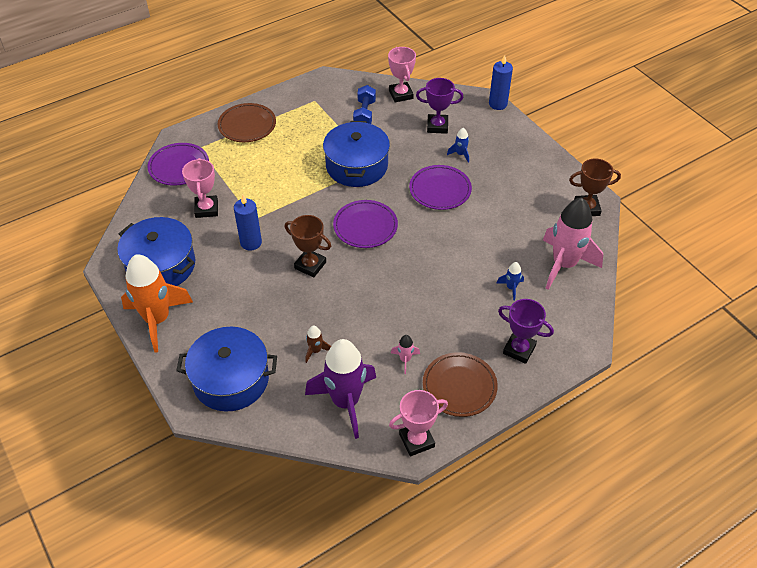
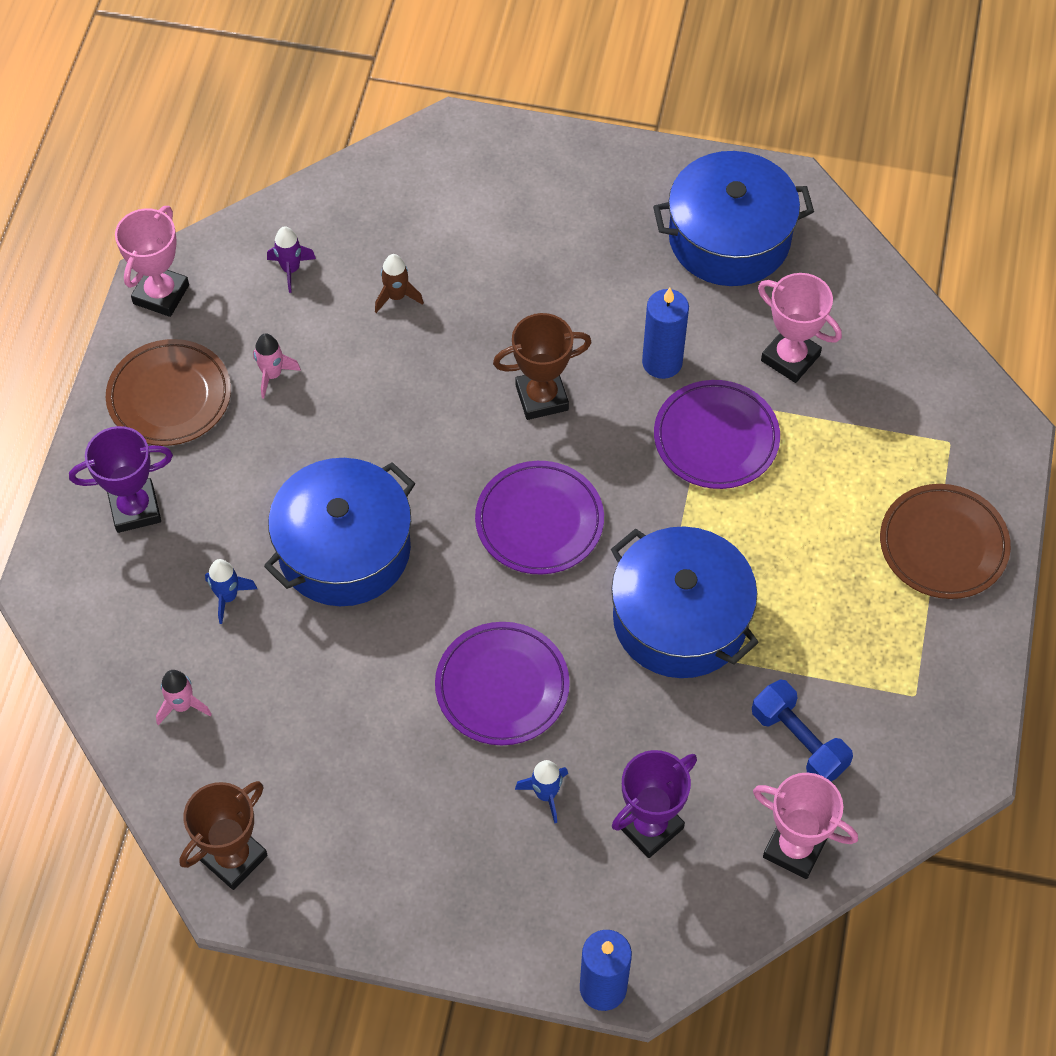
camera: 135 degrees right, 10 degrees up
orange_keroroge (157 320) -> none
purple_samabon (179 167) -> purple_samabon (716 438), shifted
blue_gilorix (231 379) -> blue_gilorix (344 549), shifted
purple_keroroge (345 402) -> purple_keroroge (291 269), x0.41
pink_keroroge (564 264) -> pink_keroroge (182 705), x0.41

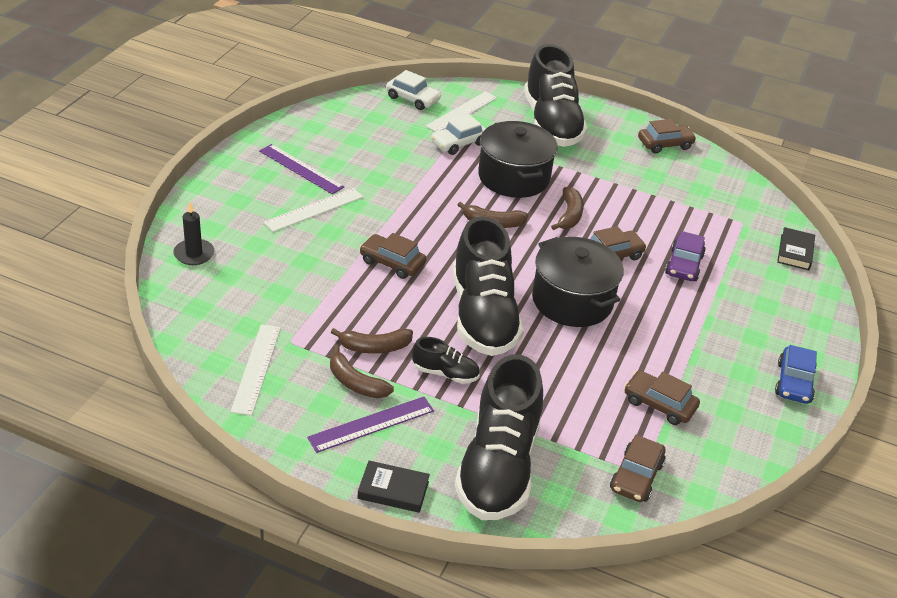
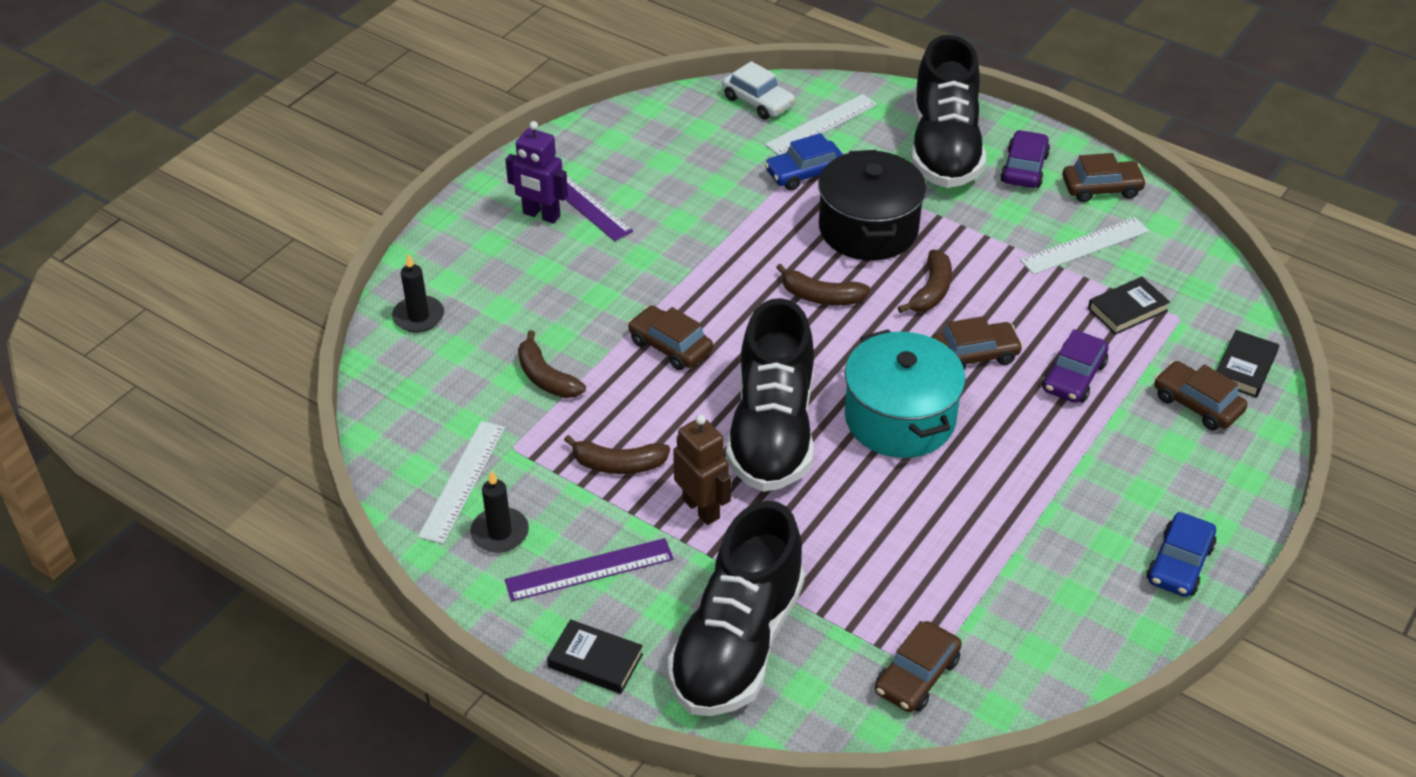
camera: 15 degrees right, 5 degrees up
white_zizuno (314 209) -> white_zizuno (1085 246), shifted
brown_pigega (355 383) -> brown_pigega (546 377), shifted
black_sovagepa (445 373) -> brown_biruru (701 508)
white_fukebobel (458 143) -> blue_fukebobel (804 173)
black_gilorix (572 300) -> turquoise_gilorix (900 418)
brown_fukebobel (659 404) -> brown_fukebobel (1197 404), shifted
none -> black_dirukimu (500 533)
none -> purple_biruru (541 215)
none -> purple_fukebobel (1024 168)
none -> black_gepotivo (1127 310)

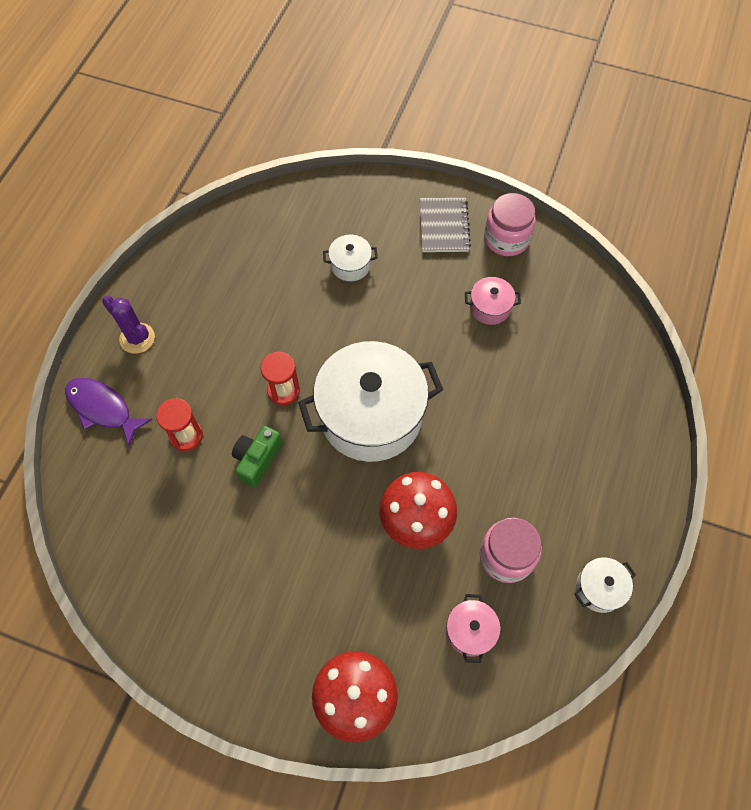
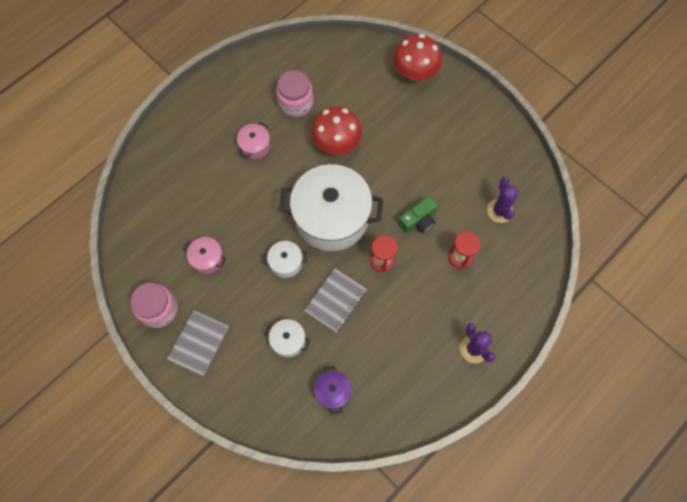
camera: 155 degrees left, 5 degrees up
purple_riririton (103 409) -> none
pink_gilorix (470 631) -> pink_gilorix (255 146), shifted
white_gilorix (599 588) -> white_gilorix (286 263), shifted
none -> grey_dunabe (335 301)
none -> purple_gilorix (333 391)
none -> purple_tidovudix (499 210)

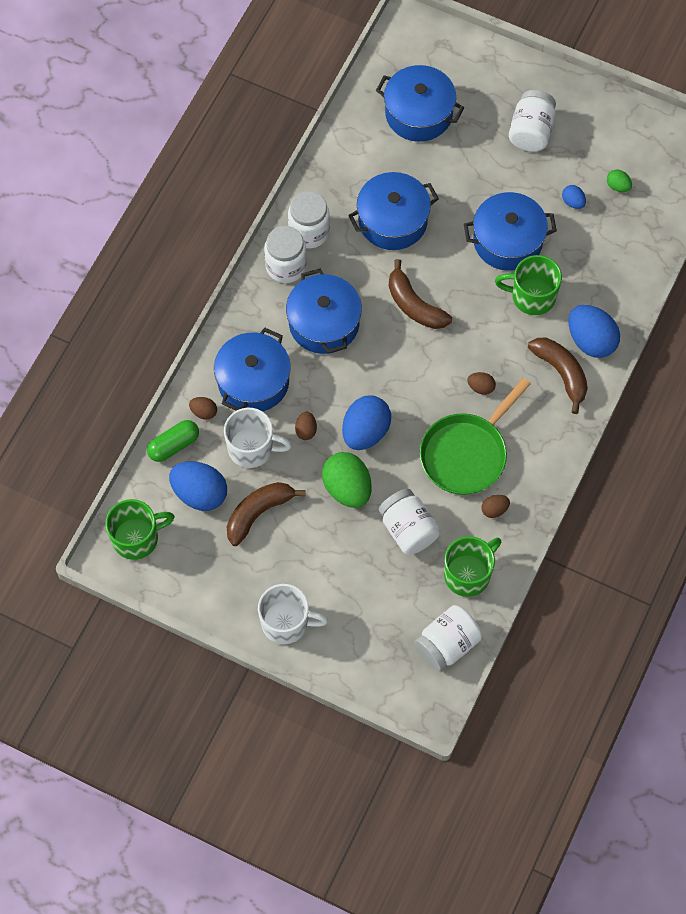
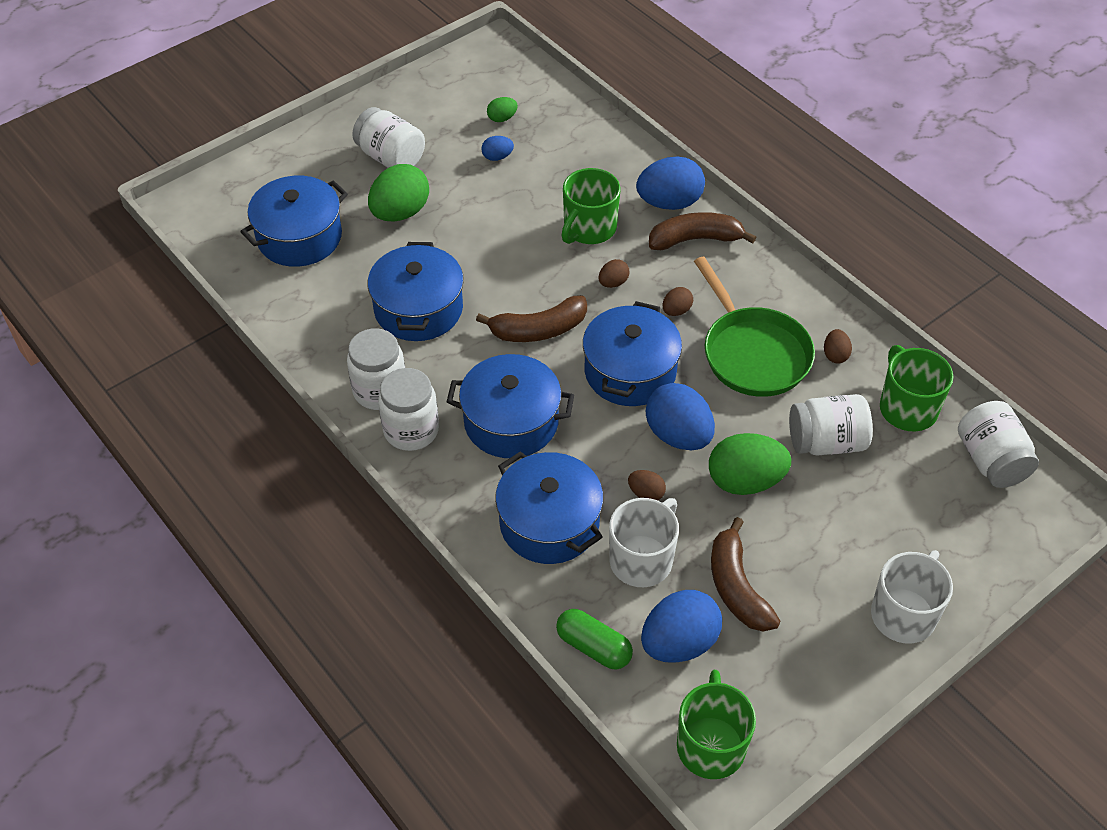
camera: 65 degrees left, 15 degrees down
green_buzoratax (174 445) -> green_buzoratax (593 647), 45 degrees counterclockwise
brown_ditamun (204 412) -> brown_ditamun (613 283), shifted
blue_gilorix (507 241) -> blue_gilorix (630 371), shifted
none -> green_ditamun (400 213)

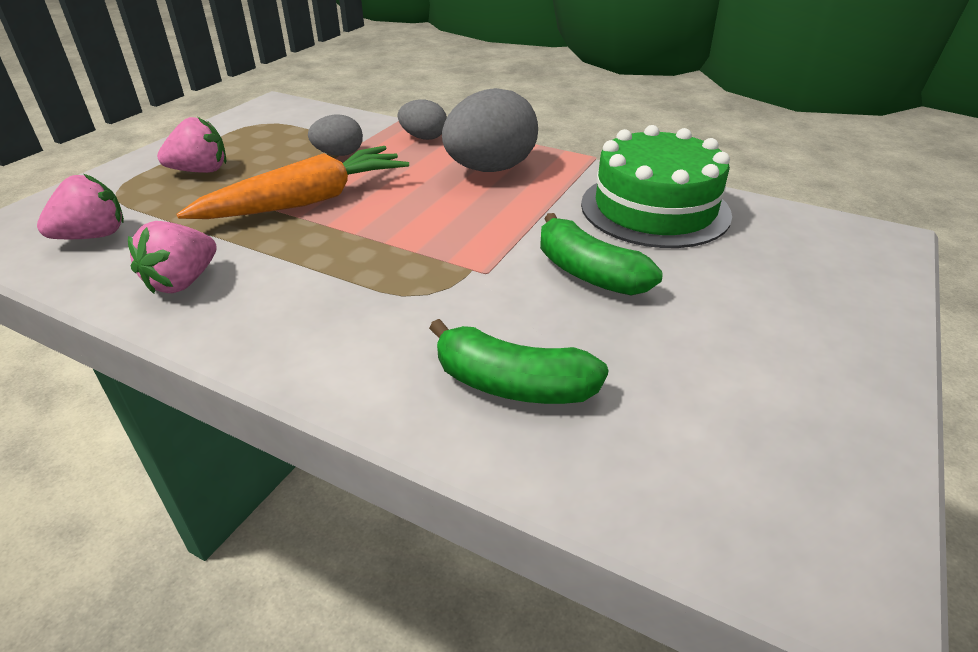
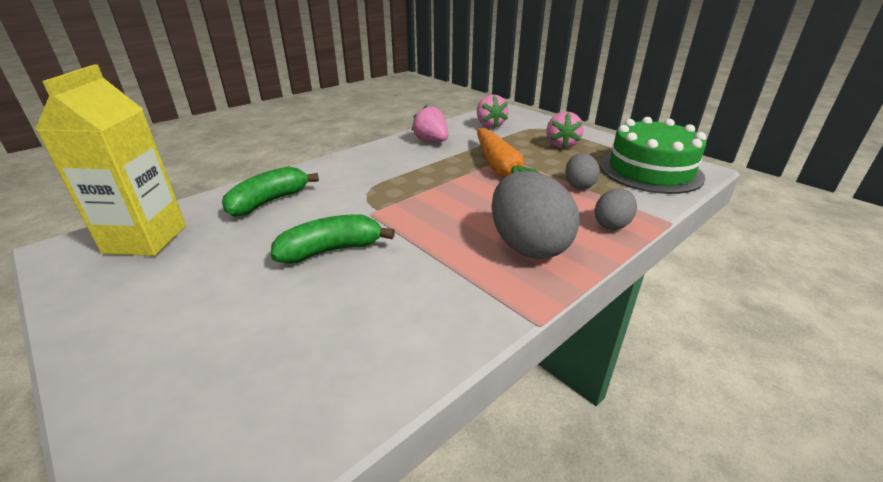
camera: 110 degrees right, 5 degrees down
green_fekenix (655 209) -> green_fekenix (650 171), shifted
none -> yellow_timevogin (145 239)

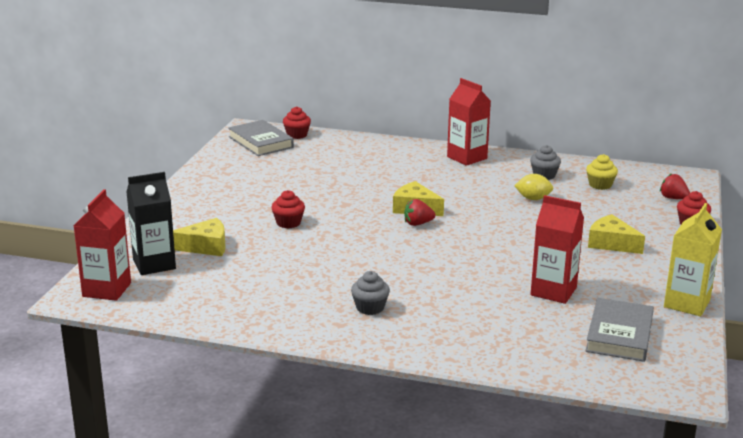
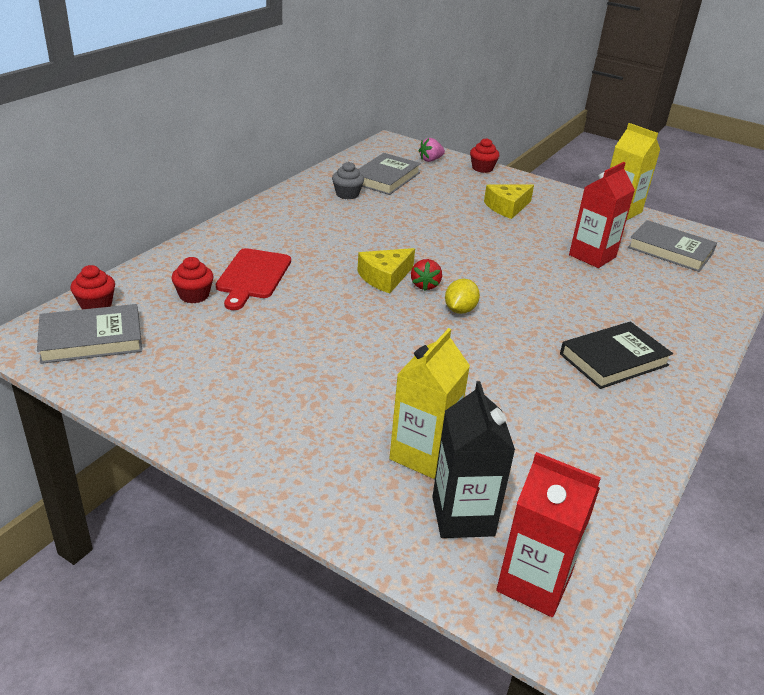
camera: 75 degrees left, 10 degrees up
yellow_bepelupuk (205 246) -> yellow_timevogin (422 454)
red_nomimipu (288 223) -> red_nomimipu (194 295), shifted
grey_nomimipu (370 308) -> black_gepotivo (613 359)
red_timevogin (467 158) -> none
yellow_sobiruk (533 199) -> yellow_sobiruk (460 310), shifted
yellow_nomimipu (600 185) -> grey_gepotivo (385 178)
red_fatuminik (673 198) -> pink_fatuminik (430 160)
none -> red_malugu (253 276)

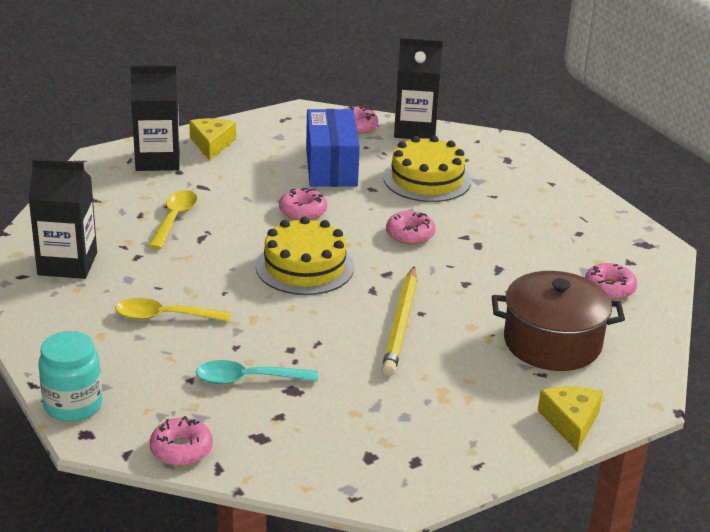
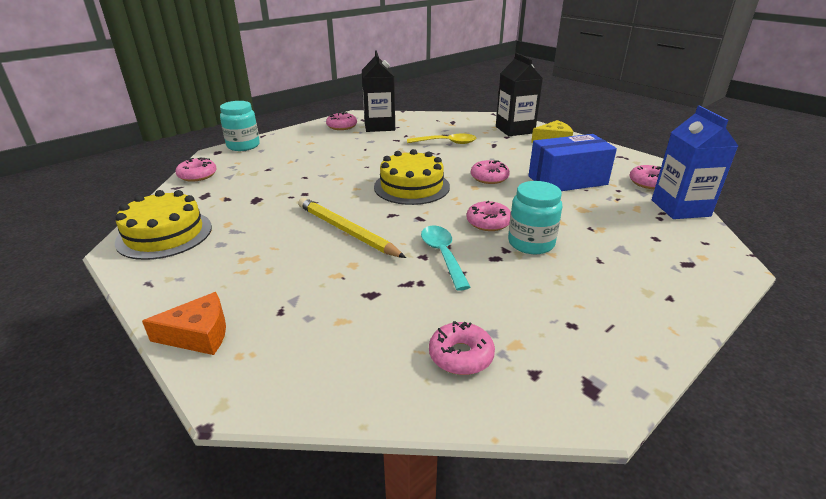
camera: 80 degrees right, 0 degrees up
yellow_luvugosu (164 317) -> none
turquoise_luvugosu (247 379) -> turquoise_luvugosu (442 255), shifted
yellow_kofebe (401 324) -> yellow_kofebe (346 231), 45 degrees clockwise
yellow_fekenix (427 179) -> yellow_fekenix (164 234), shifted
black_timevogin (415 130) -> blue_timevogin (680 208)
brown_gilorix (552 343) -> none
yellow_bepelupuk (570 422) -> orange_bepelupuk (198 334)
none -> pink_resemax (342 126)
none -> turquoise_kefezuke (531 243)

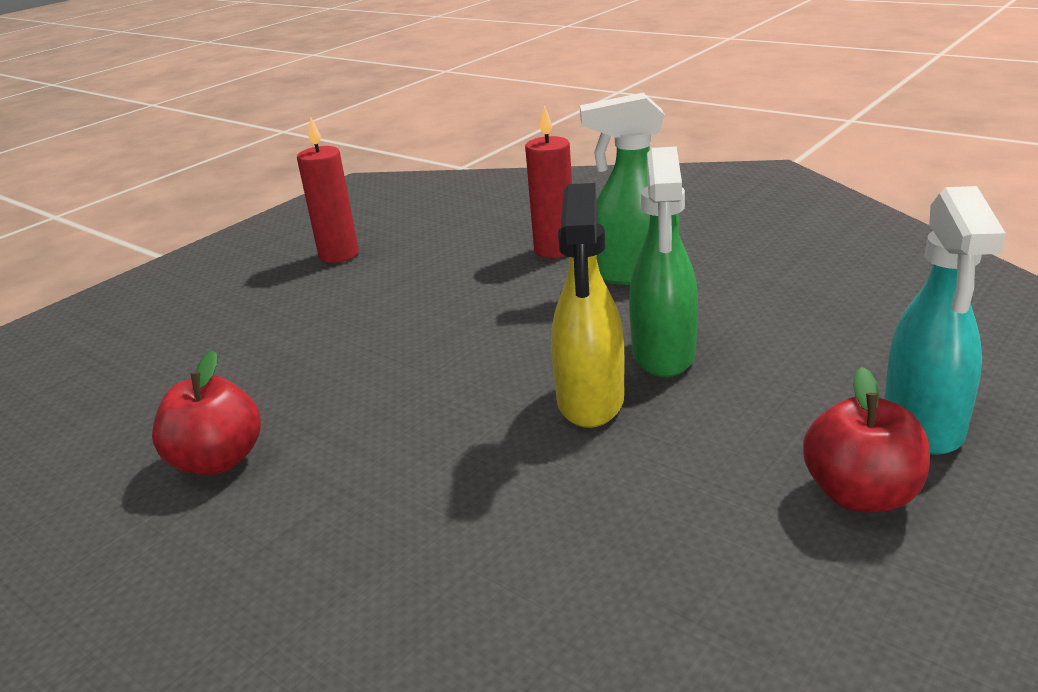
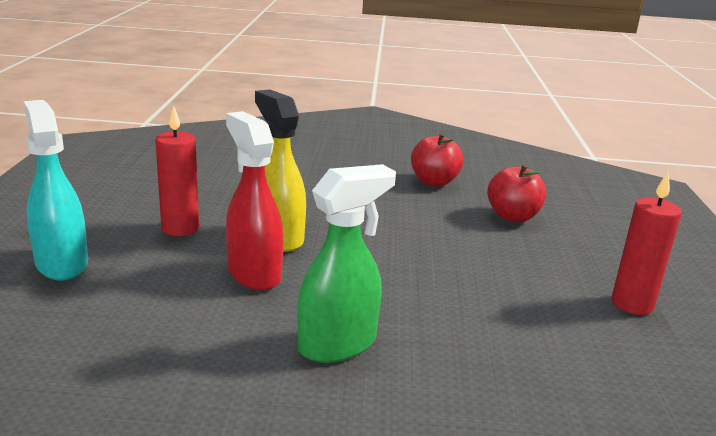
camera: 140 degrees right, 5 degrees down
red_dirukimu (555 250) -> red_dirukimu (180 228), shifted
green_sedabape (663 355) -> red_sedabape (254 273)
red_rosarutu (861 495) -> red_rosarutu (512 216), shifted

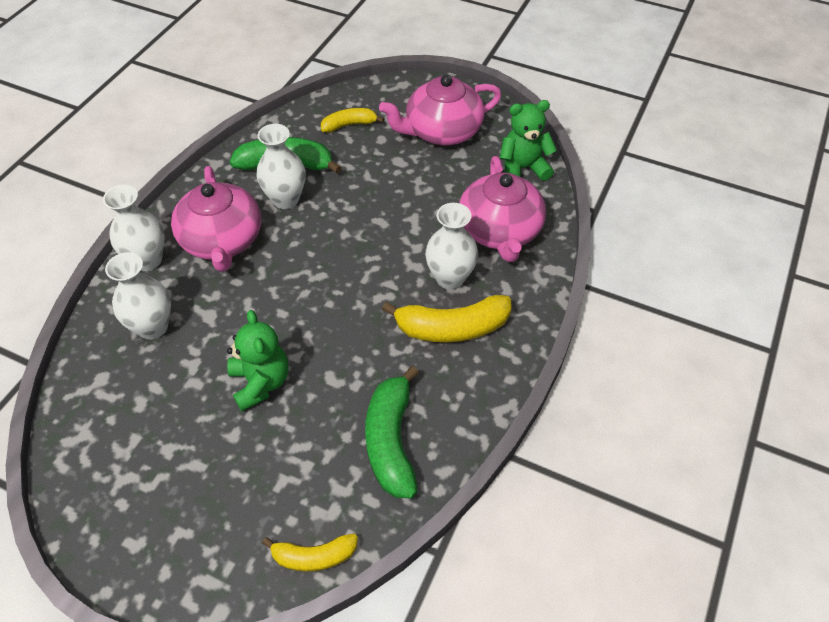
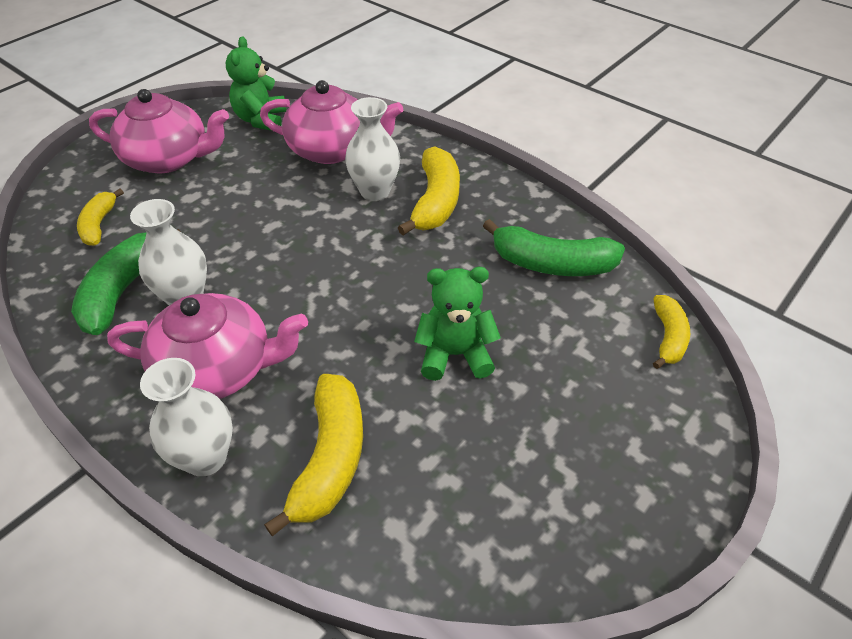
camera: 75 degrees left, 5 degrees down
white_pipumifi (153 327) -> yellow_pigega (330 458)
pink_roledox (442 131) -> pink_roledox (169 158), 75 degrees counterclockwise

